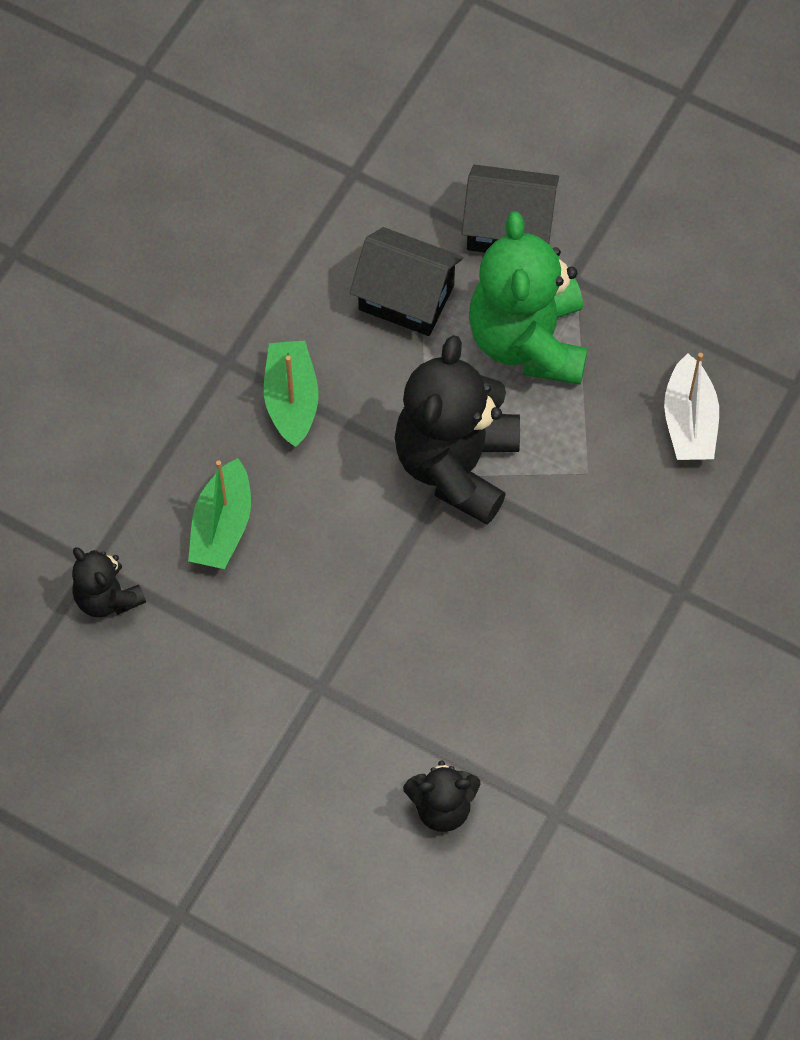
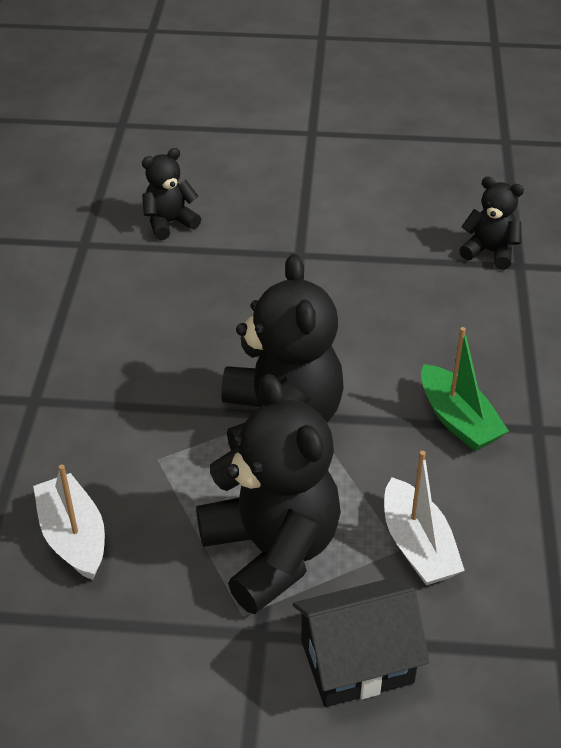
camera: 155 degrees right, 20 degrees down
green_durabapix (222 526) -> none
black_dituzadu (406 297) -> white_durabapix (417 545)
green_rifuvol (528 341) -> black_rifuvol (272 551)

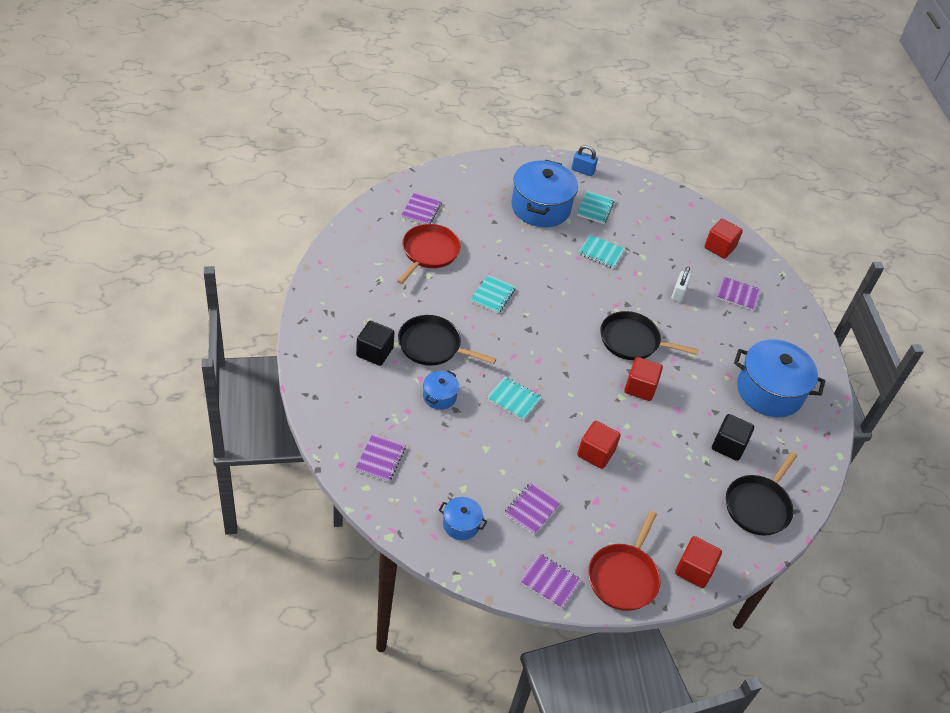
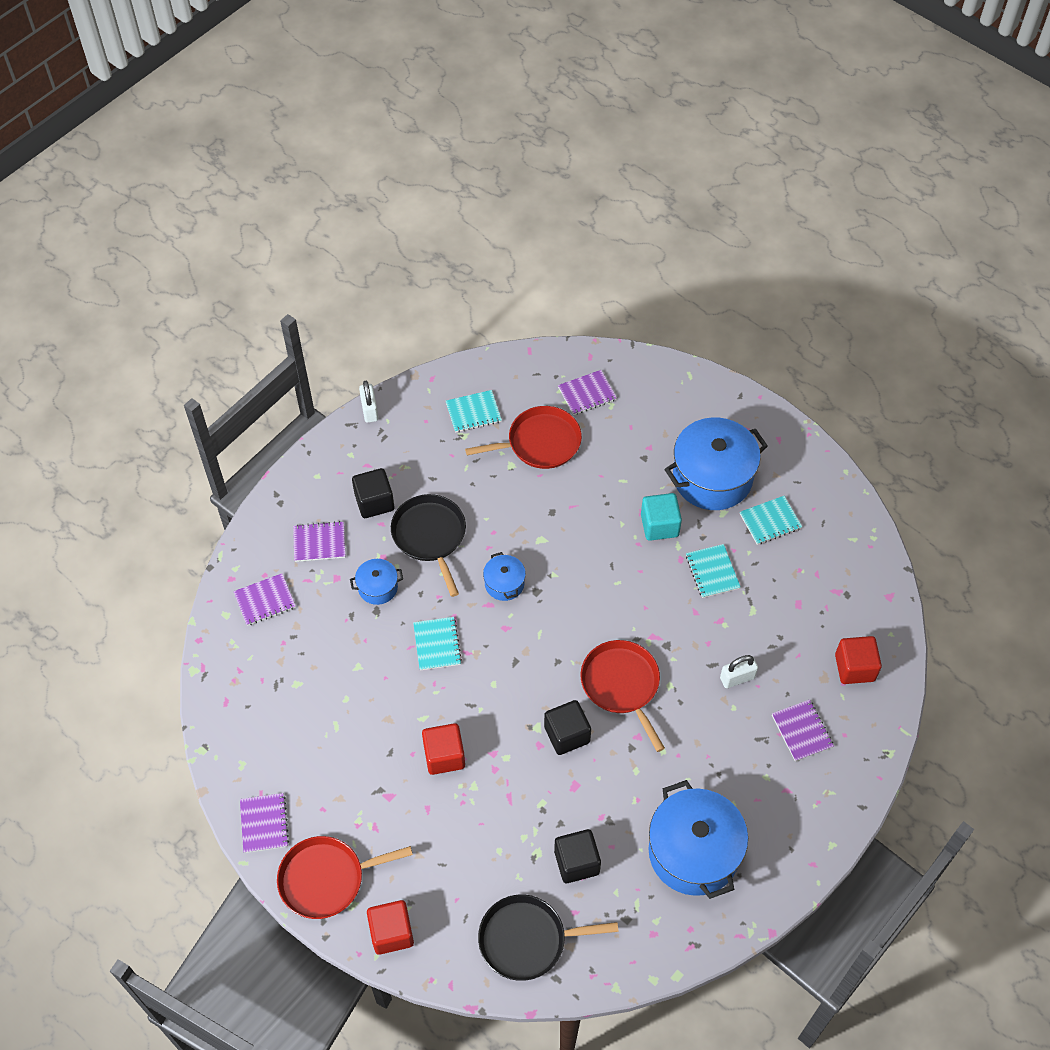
camera: 55 degrees right, 10 degrees up
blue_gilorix (461 524) -> blue_gilorix (504 583), shifted
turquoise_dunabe (493 295) -> turquoise_dunabe (473 412), shifted
purple_dunabe (531 509) -> purple_dunabe (319 542), shifted
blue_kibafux (582 171) -> none
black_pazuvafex (632 341) -> red_pazuvafex (622 685)
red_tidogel (640 388) -> black_tidogel (567 734)
none -> white_kibafux (369 410)
none -> turquoise_tidogel (659 525)

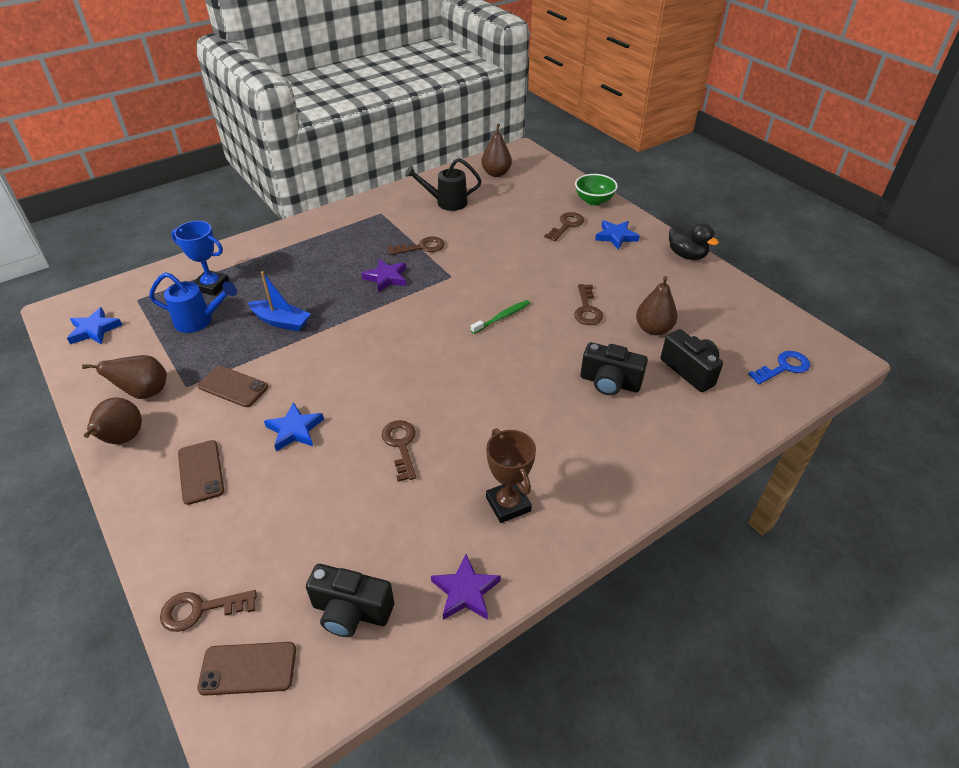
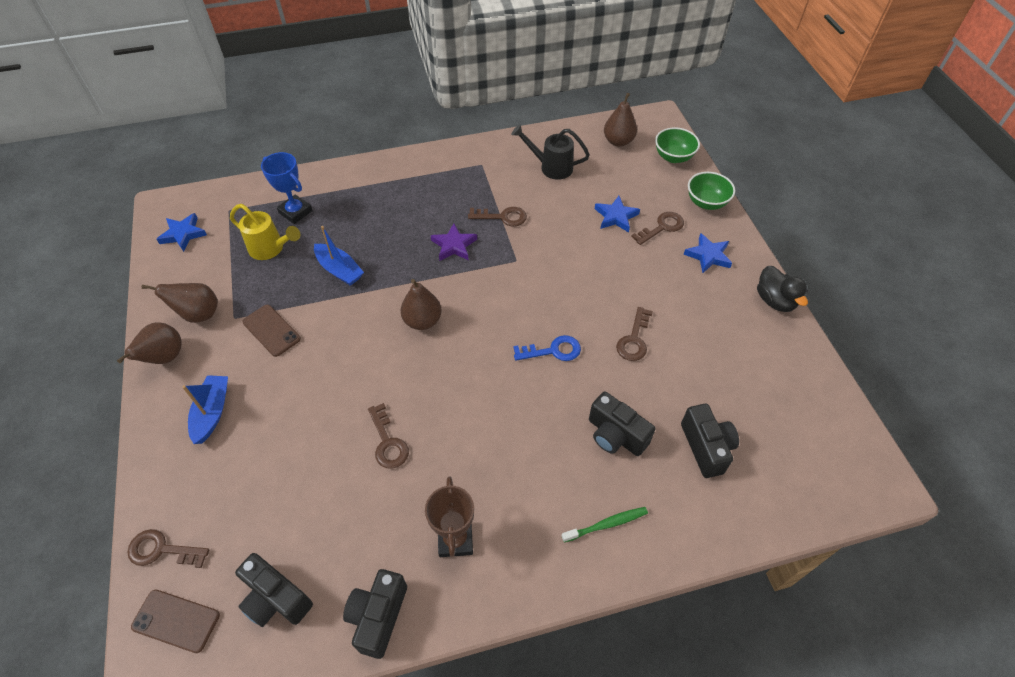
camera: 20 degrees right, 10 degrees up
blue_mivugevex (199 321) -> yellow_mivugevex (270 249)
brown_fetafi (201 472) -> blue_durabapix (212 412)
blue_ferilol (295 430) -> blue_ferilol (616 216), shifted
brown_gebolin (401 445) -> brown_gebolin (387 442), 150 degrees clockwise
purple_ferilol (465 591) -> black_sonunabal (378 616)
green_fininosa (502 317) -> green_fininosa (606 524), shifted
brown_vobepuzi (653 329) -> brown_vobepuzi (422 321), shifted
blue_gebolin (783 367) -> blue_gebolin (553 351), shifted
none -> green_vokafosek (673 157)

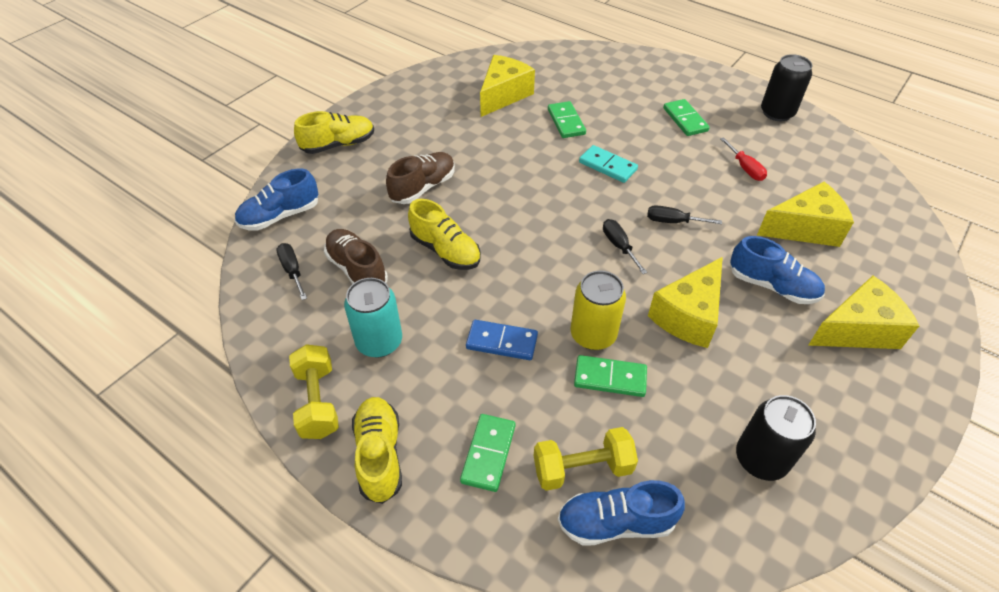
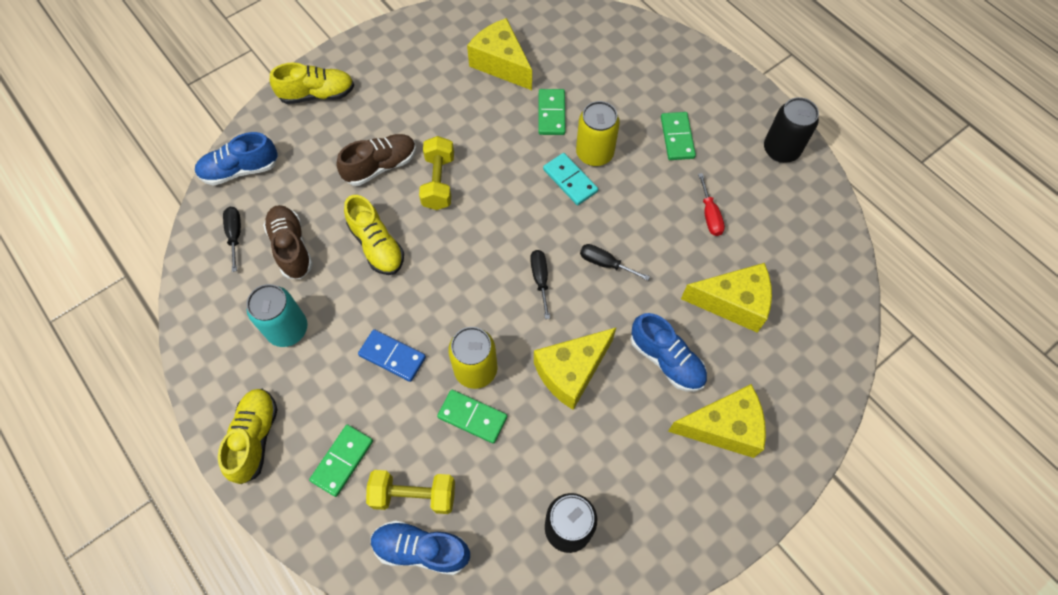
camera: 15 degrees right, 15 degrees up
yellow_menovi (317 402) -> yellow_menovi (438 182), shifted
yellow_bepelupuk (503 95) -> yellow_bepelupuk (501 64), 90 degrees counterclockwise
none -> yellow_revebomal (594 153)

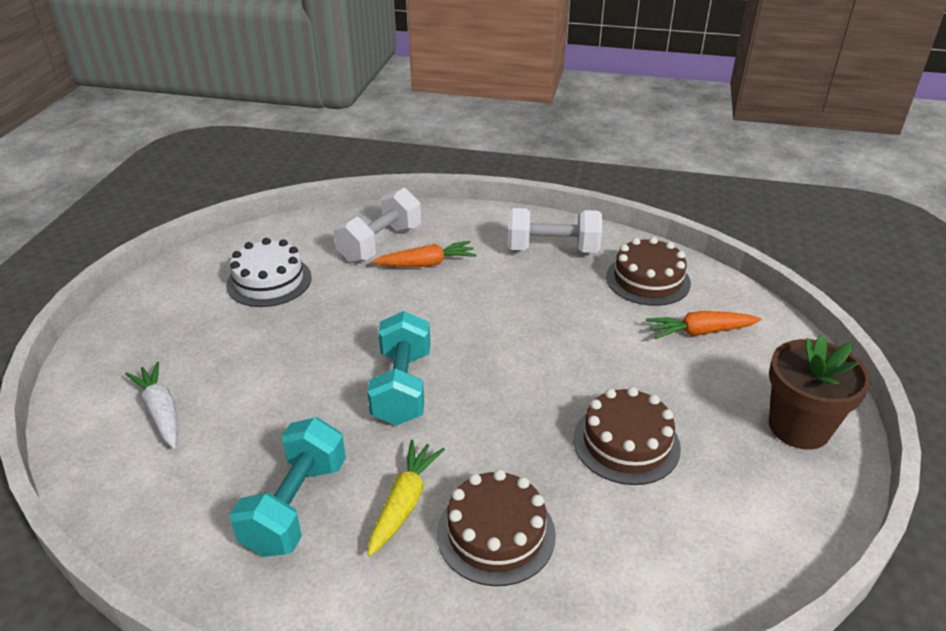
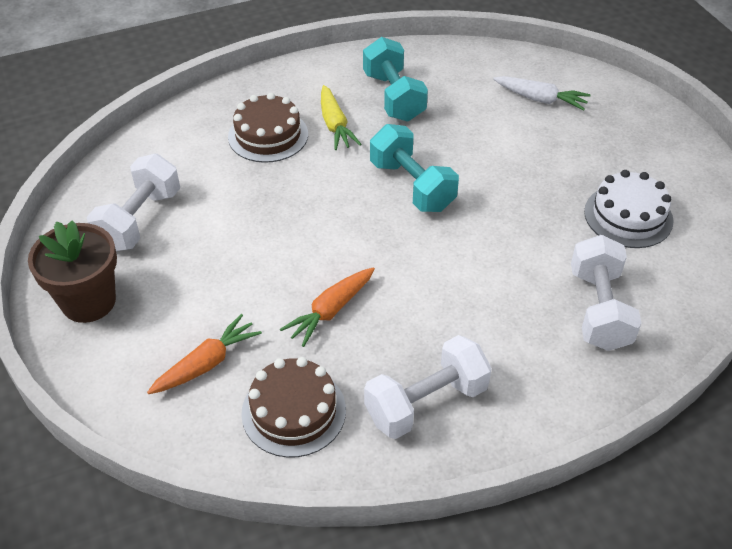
camera: 145 degrees right, 10 degrees up
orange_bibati (426 264) -> orange_bibati (330 311), shifted
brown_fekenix (626 443) -> none
none -> white_menovi (140 220)

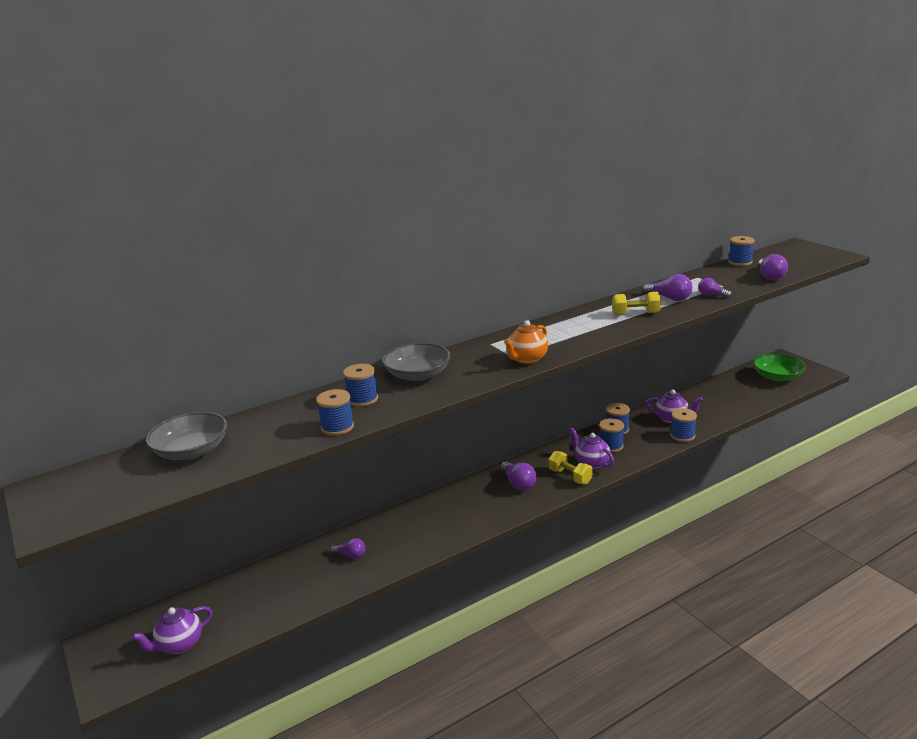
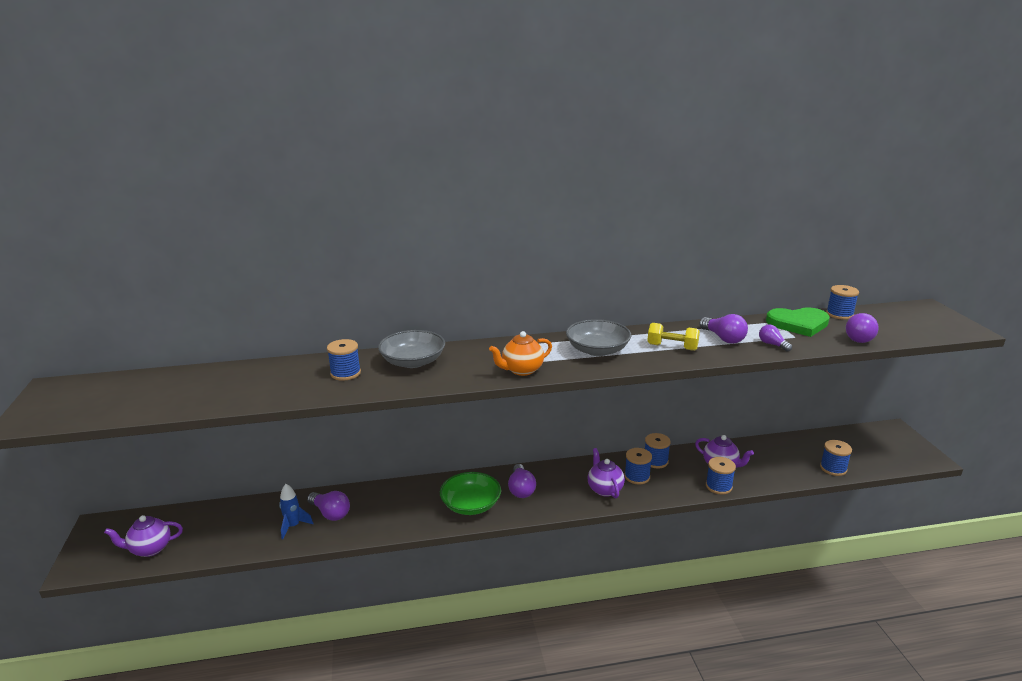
camera: 20 degrees right, 0 degrees up
grey_vokafosek (191 451) -> grey_vokafosek (597 350), shifted
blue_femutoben (337 427) -> blue_femutoben (833 468), shifted
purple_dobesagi (350 555) -> purple_dobesagi (330 513), x1.53
yellow_menovi (570 476) -> none
green_vokafosek (777 377) -> green_vokafosek (471 505), shifted
none -> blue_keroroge (293 526)
none -> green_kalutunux (798 324)

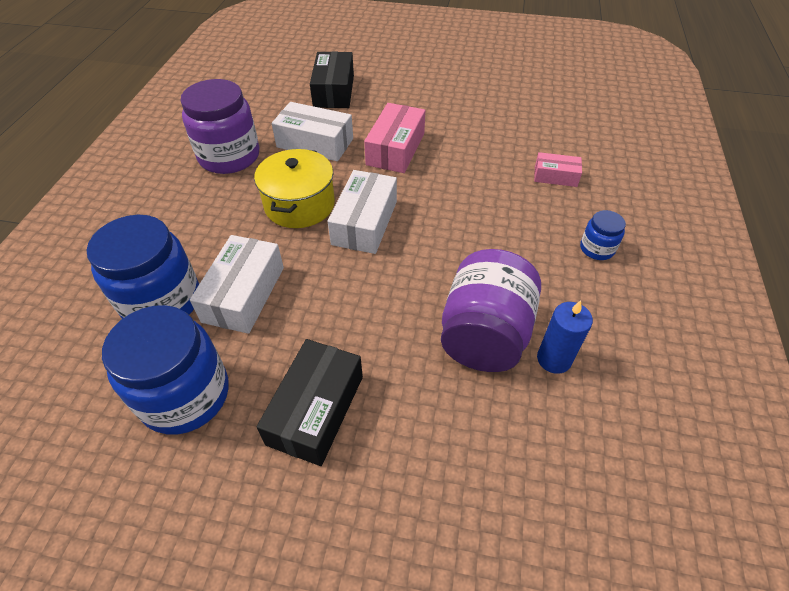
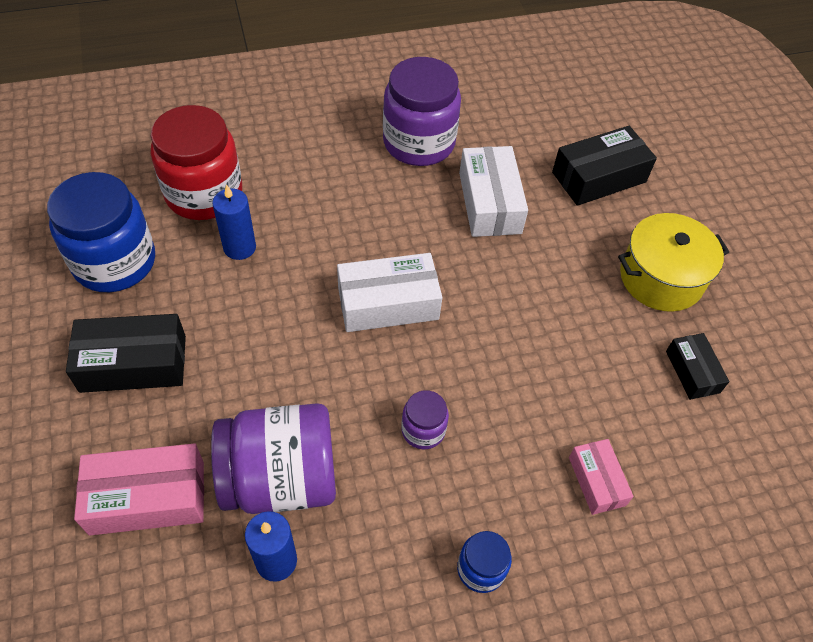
camera: 60 degrees right, 5 degrees up
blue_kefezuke (162 301) -> red_kefezuke (204 194)
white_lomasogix (244 294) -> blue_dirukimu (239 247)
yellow_gilorix (299 204) -> yellow_gilorix (661 278), shifted
pink_lomasogix (395 149) -> pink_lomasogix (147 497), shifted
none -> purple_kefezuke (423 430)
none -> black_lomasogix (692 372)

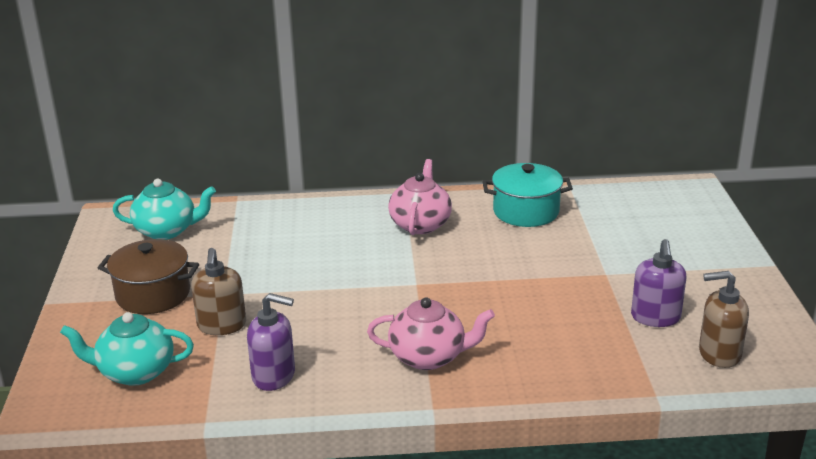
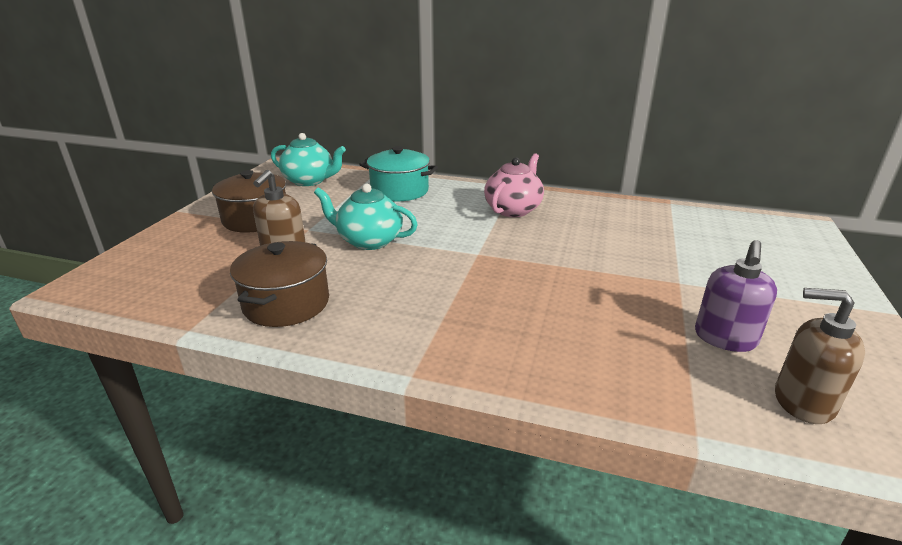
camera: 20 degrees right, 0 degrees up
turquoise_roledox (135 372) -> turquoise_roledox (369 241), shifted
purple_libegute (274 376) -> brown_gilorix (286 303)
pink_roledox (428 357) -> none
turquoise_gilorix (526 211) -> turquoise_gilorix (399 191), shifted

